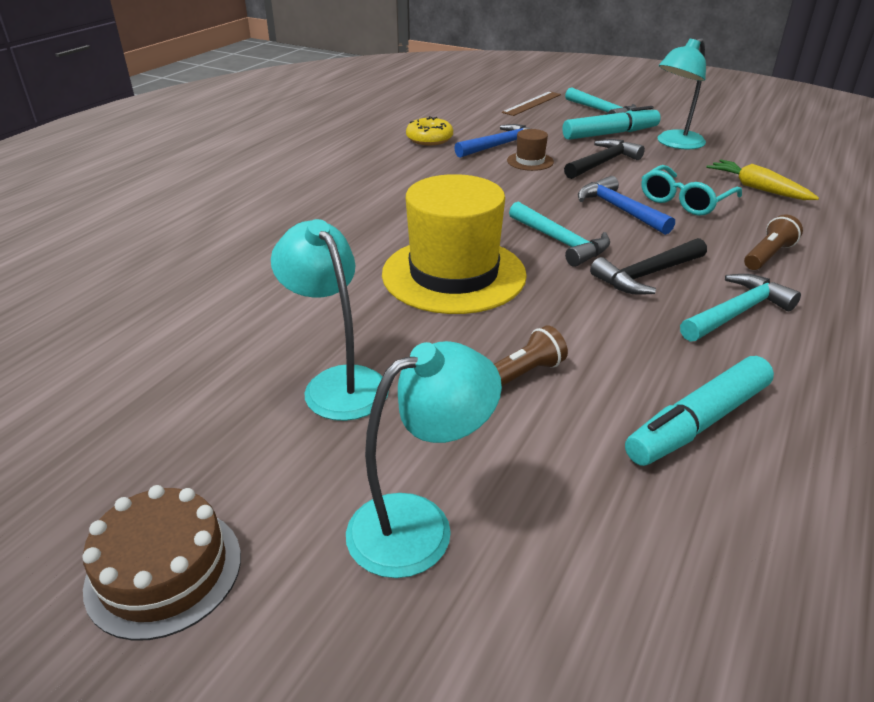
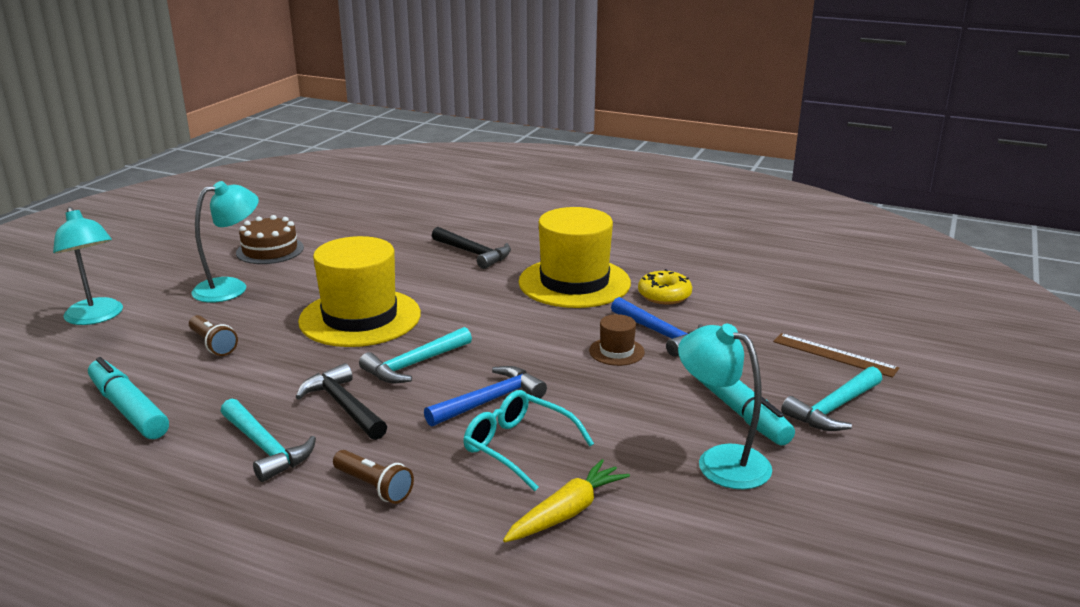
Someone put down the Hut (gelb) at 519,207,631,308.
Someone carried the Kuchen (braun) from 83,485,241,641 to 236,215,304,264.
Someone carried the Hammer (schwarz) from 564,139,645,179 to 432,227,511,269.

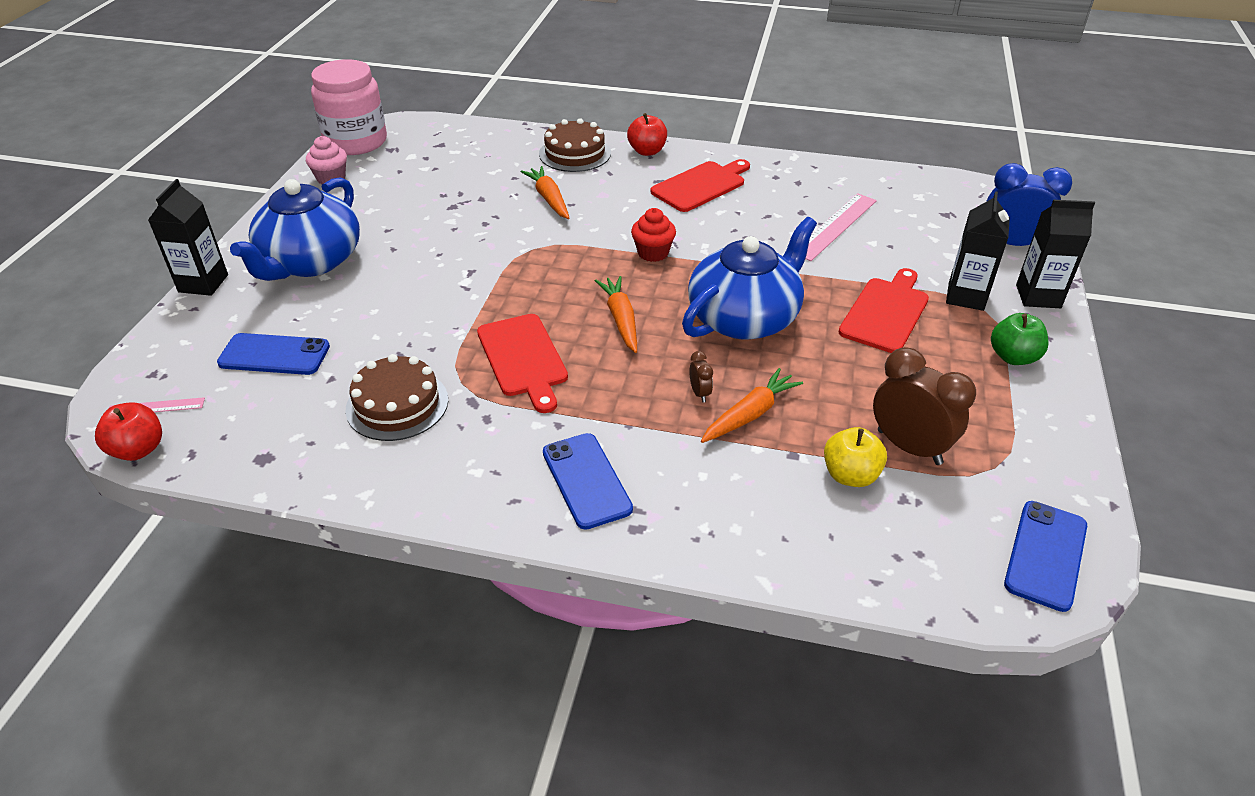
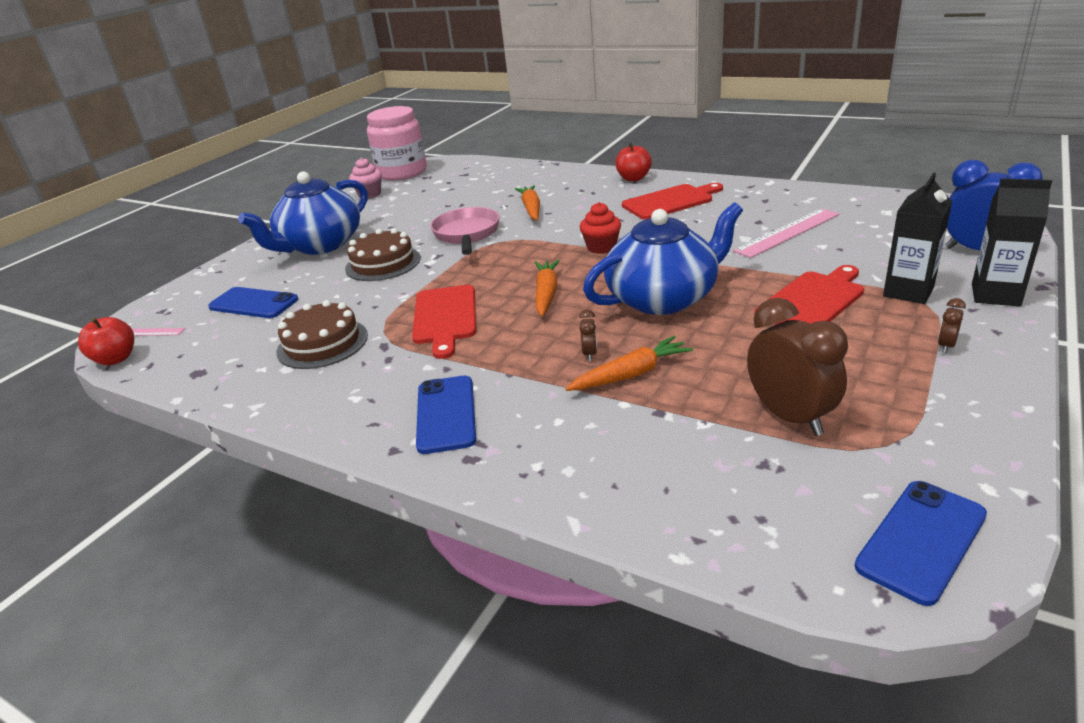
Someone took away the Getränkekarton (schwarz) at 148,179,228,296.
Someone took away the Apfel (gelb) at 824,427,887,487.
Someone put down the Pfanne (rosa) at 430,207,500,255.
Someone carried the Kuchen (braun) from 539,118,611,172 to 345,228,421,281.
Someone swapped the Apfel (grün) at 991,313,1049,365 for the Wecker (braun) at 938,298,966,353.

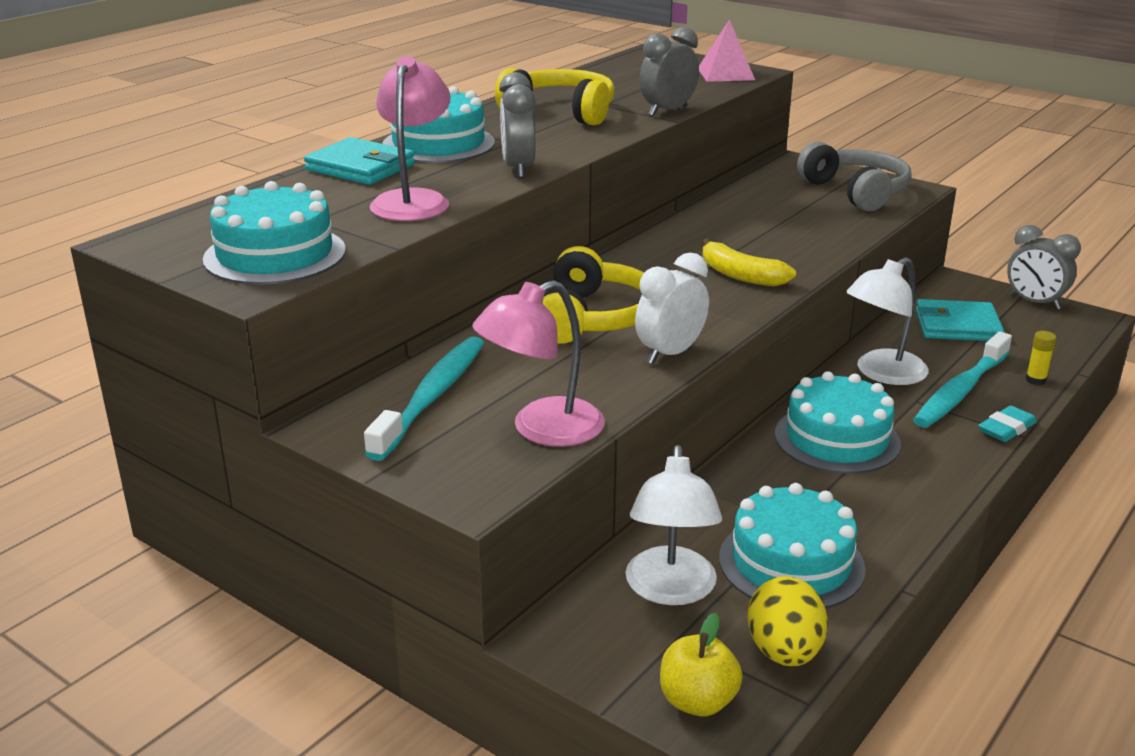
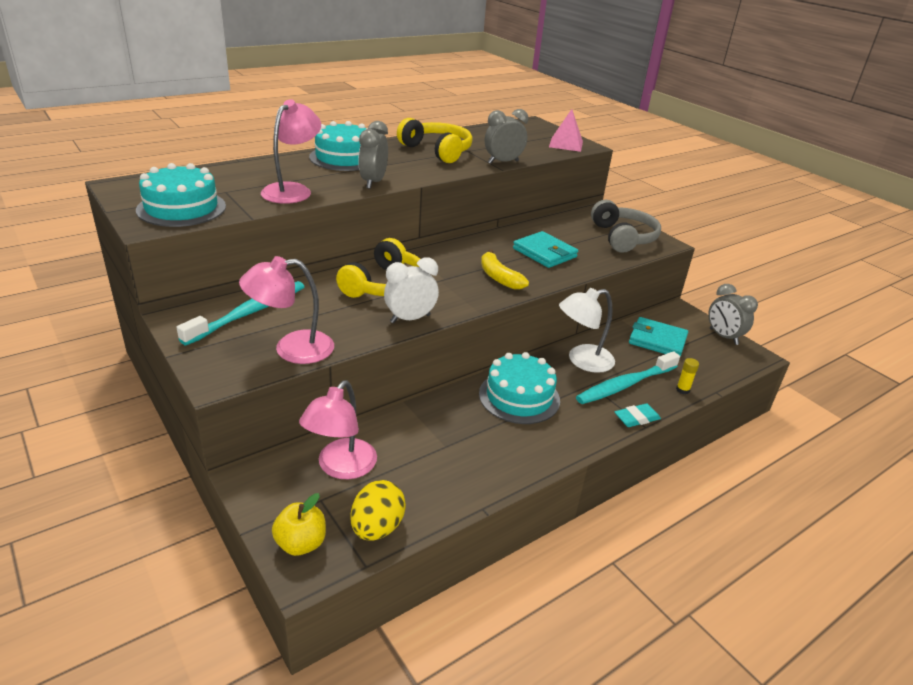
Someone took away the Kuchen (türkis) at 719,483,866,608.
Someone carried the Geldbörse (türkis) from 304,137,415,185 to 513,231,578,268.
Someone repainted the Lampe (weiß) at 626,445,722,605, which became the Lampe (rosa) at 299,380,377,479.

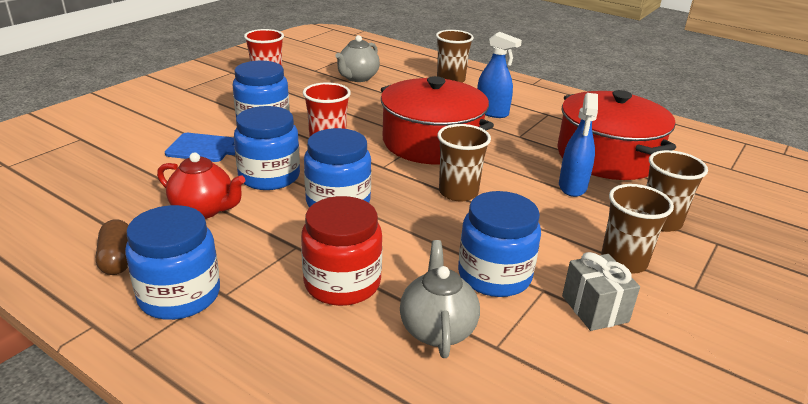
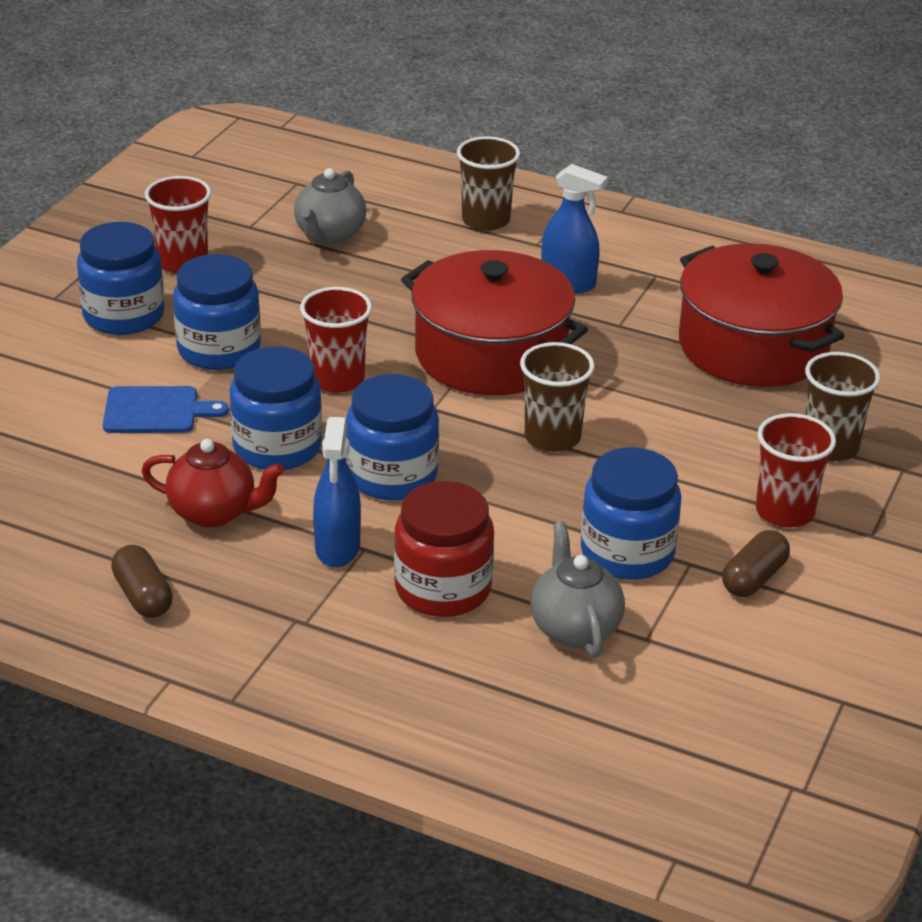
Someone carried the Einmachglas (blau) from 125,205,220,320 to 77,222,165,335.
Someone carried the Sprühflasche (blau) from 559,93,598,197 to 313,417,361,567.
Someone swapped the Geschenk (grau) at 562,252,640,331 for the Kapsel (braun) at 722,530,790,597.
Someone repainted the Becher (braun) at 601,184,674,274, which became the Becher (rot) at 756,413,836,528.

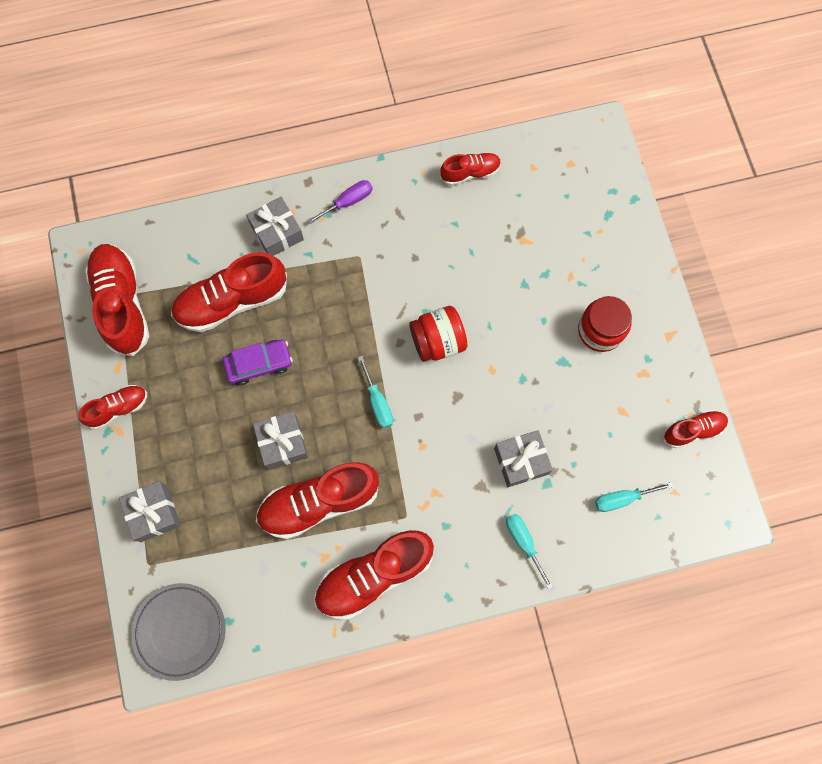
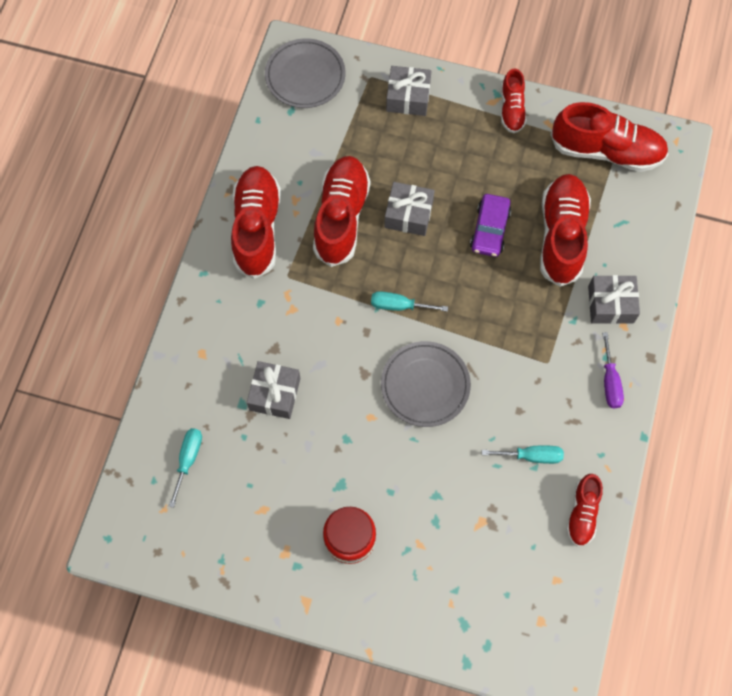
Someone took away the Schuh (rot) at 664,410,728,448.
Someone carried the Schraubenzieher (türkis) from 506,514,553,590 to 482,446,564,464.
Someone swapped the Einmachglas (rot) at 409,306,467,362 for the Teller (grau) at 381,341,471,427.

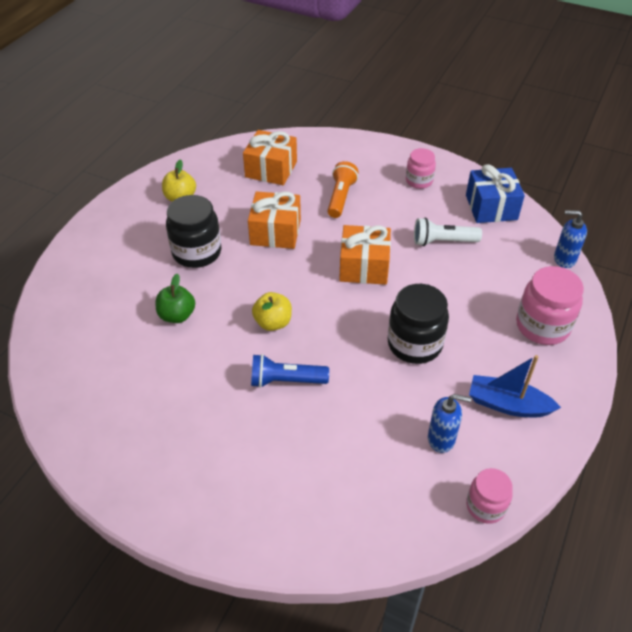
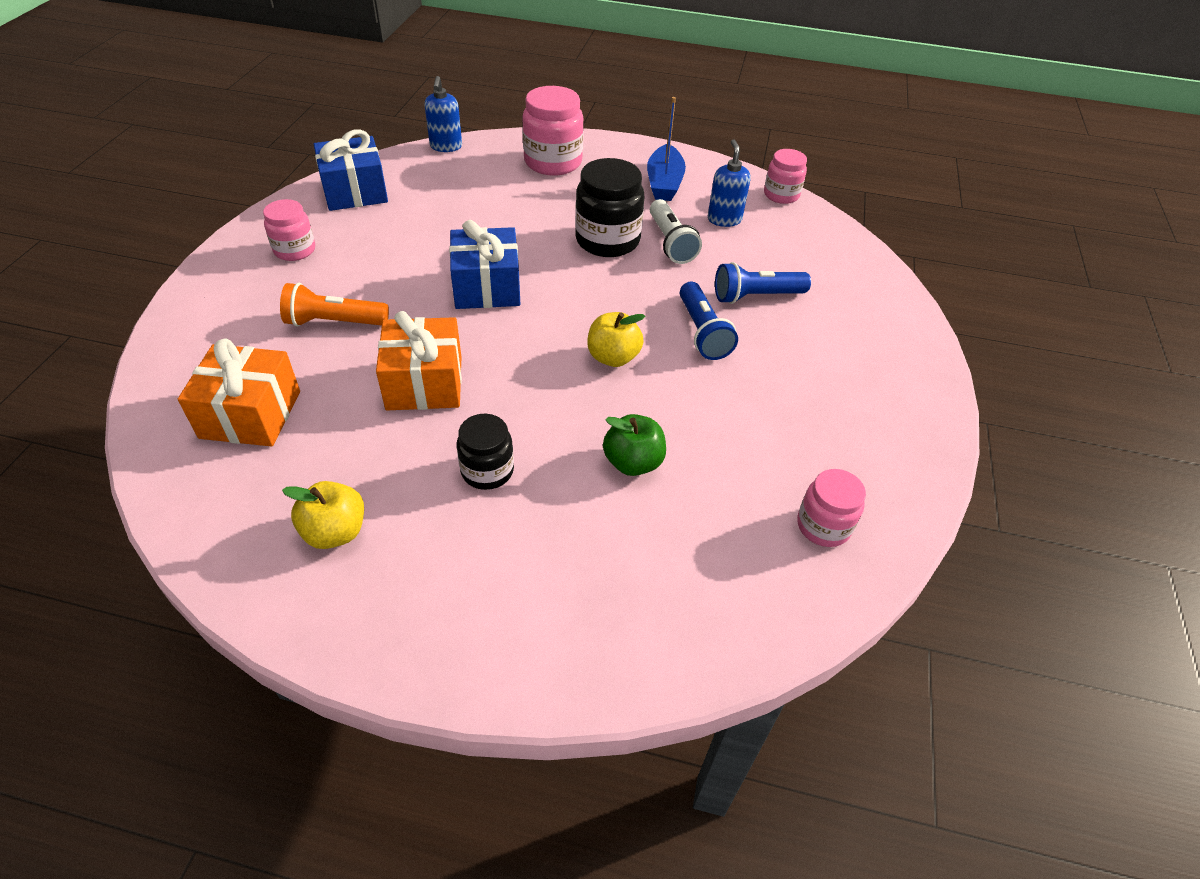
Someone put down the Taschenlampe (blau) at 715,262,811,304.
Someone put down the Einmachglas (rosa) at 797,469,866,547.
Someone carried the Taschenlampe (weiß) from 414,218,482,246 to 650,199,702,264.
Someone repainted the Geschenk (orange) at 339,225,391,285, which became the Geschenk (blau) at 449,220,520,309.
Someone scaled the Einmachglas (schwarz) at 166,195,221,268 by 0.61.

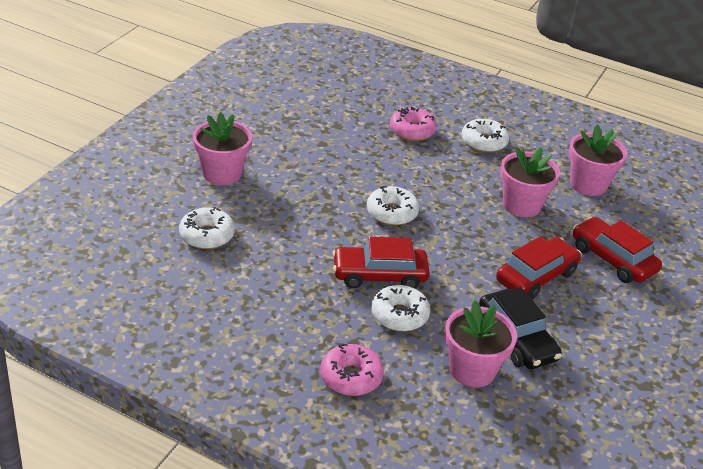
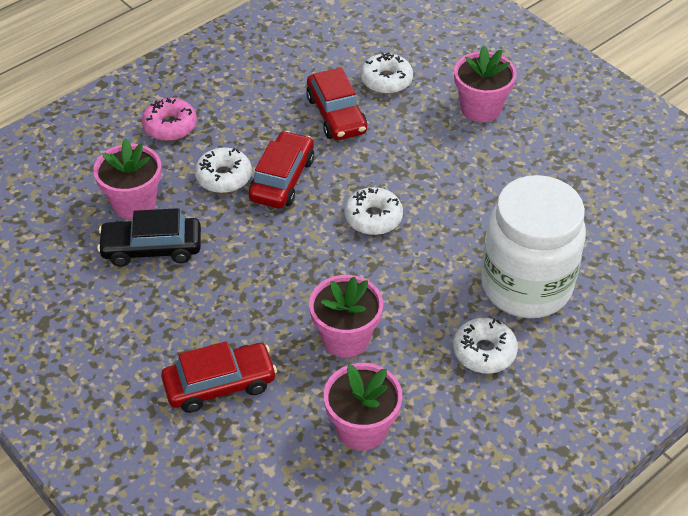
Someone carried the Auto (rot) from 496,236,581,299 to 306,67,367,140.
Someone swapped the Donut (rosa) at 390,107,437,141 for the Einmachglas (weiß) at 481,175,586,318.

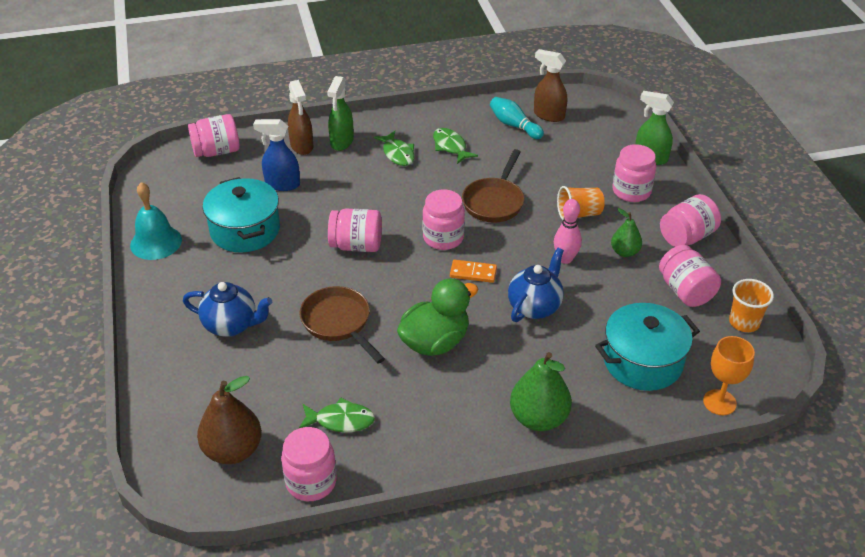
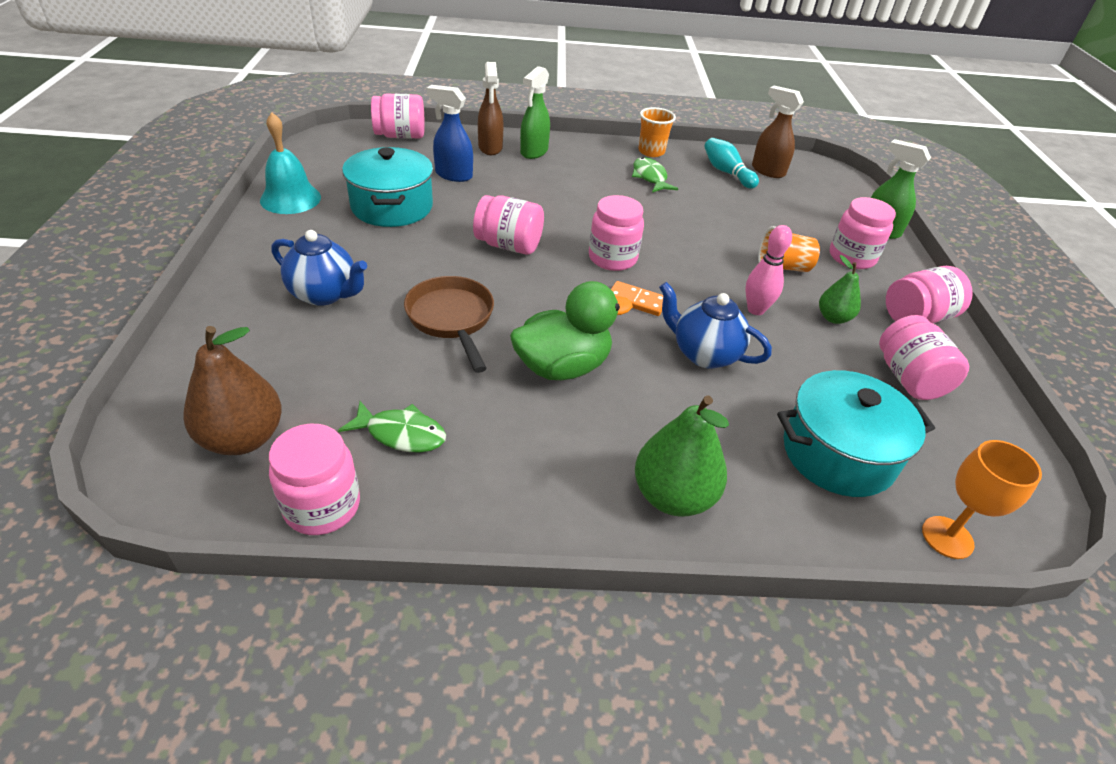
Someone took away the Fisch (grün) at 374,131,415,166.
Someone took away the Pfanne (braun) at 462,149,524,223.
Someone carried the Becher (orange) from 729,279,774,332 to 638,107,676,157.
Someone rotated the Teekanne (blau) at 508,248,564,322 by 105 degrees counterclockwise.

